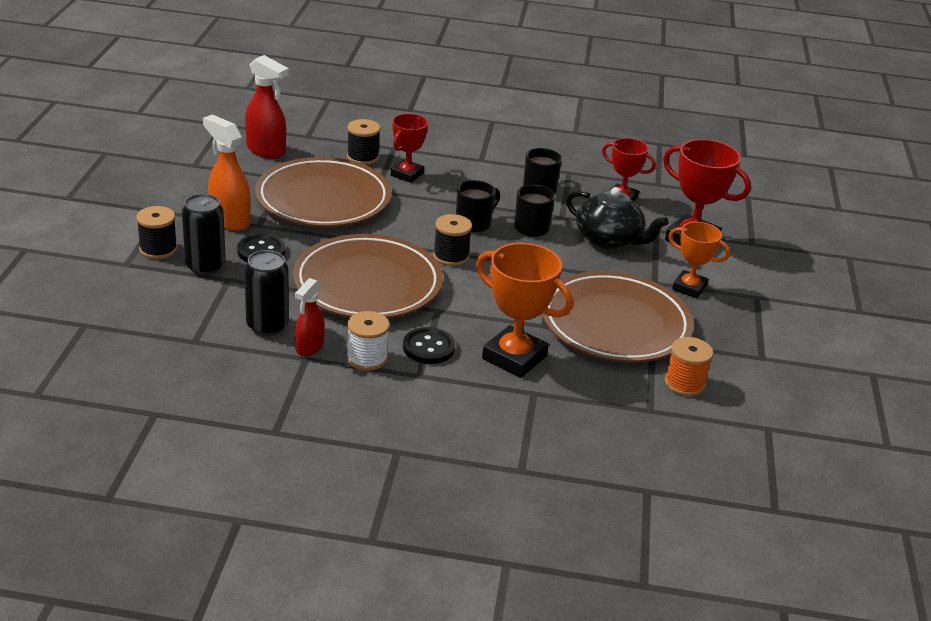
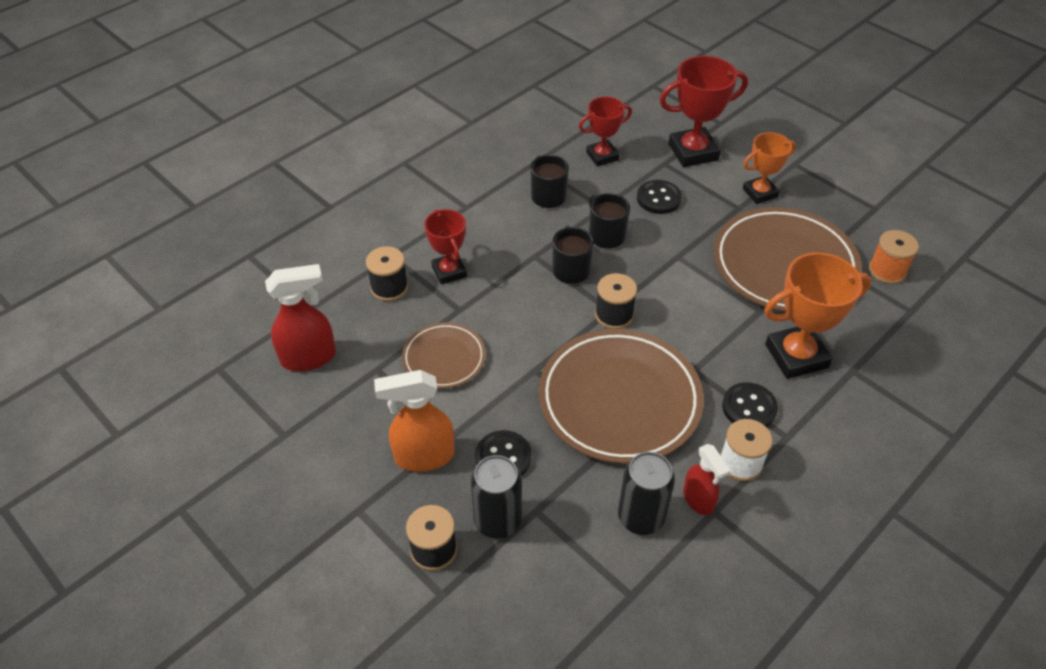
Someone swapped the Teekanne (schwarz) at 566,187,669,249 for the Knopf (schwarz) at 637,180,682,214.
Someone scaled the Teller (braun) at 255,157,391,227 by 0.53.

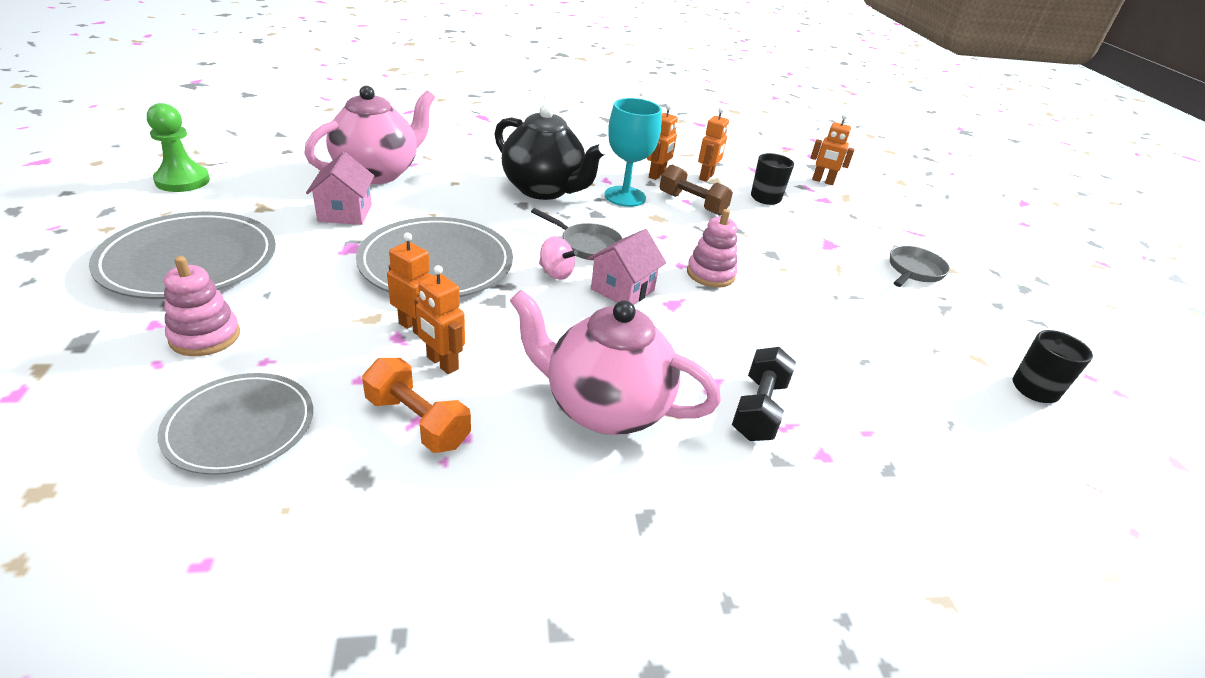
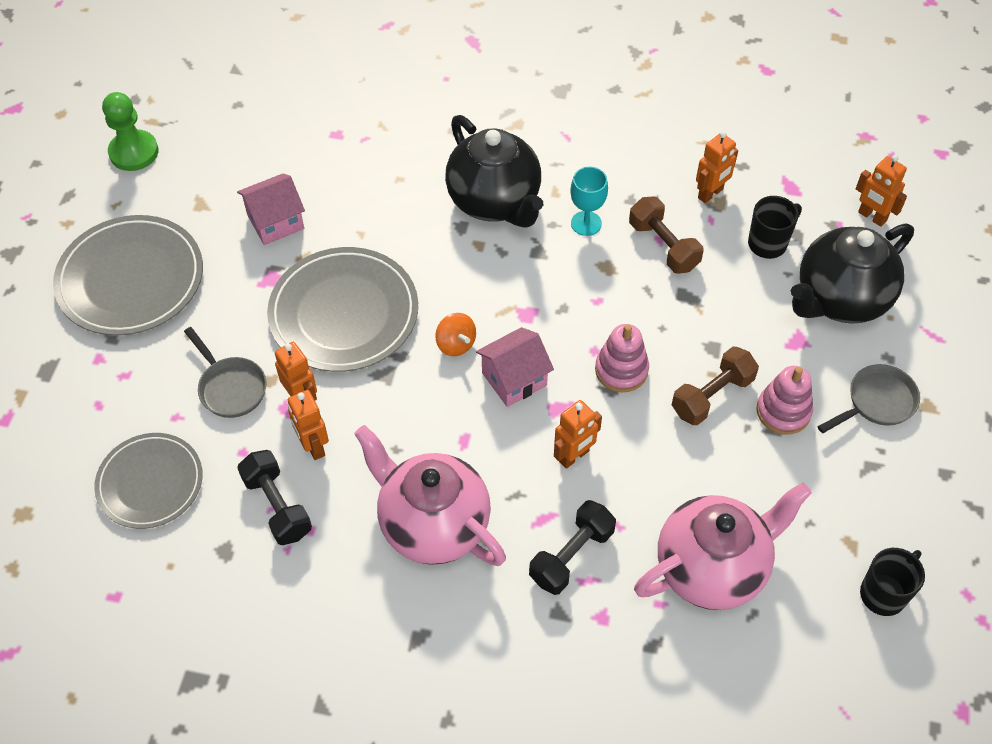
Someone put down the Hantel (braun) at 672,347,759,425.
Someone put down the Teekanne (schwarz) at 791,224,914,324.
Someone carried the Stapelspielzeug (rosa) from 164,256,240,356 to 757,366,813,435.
Someone carried the Teekanne (rosa) from 304,86,435,184 to 634,482,812,610.
Someone carried the Pfanne (grau) from 531,208,623,260 to 184,327,267,418.
Someone carried the Roboter (orange) from 647,104,678,180 to 554,400,602,469.
Someone repainted the Hantel (orange) at 362,358,471,453, which became the Hantel (schwarz) at 237,450,312,545.
Someone repainted the Kreisel (rosa) at 539,236,578,280, which became the Kreisel (orange) at 435,313,476,356.
Someone rotated the Haus (rosa) at 306,152,374,225 by 45 degrees clockwise.
Someone scaled the Kelch (türkis) at 604,98,662,207 by 0.62.

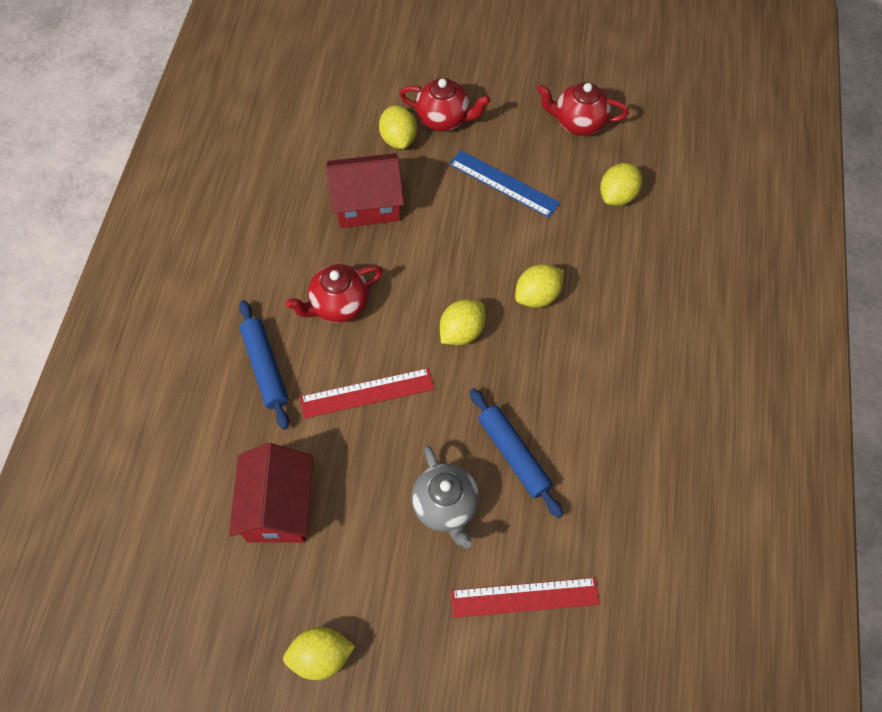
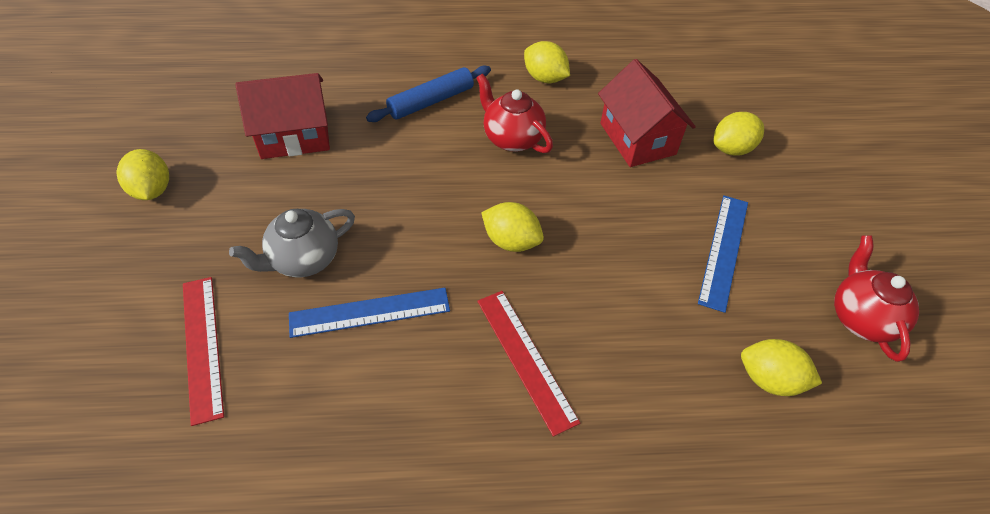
Someone took away the Teekanne (rot) at 399,78,491,131.
Someone carried the Lineal (rot) from 300,368,434,419 to 477,291,580,437.
Someone carried the Zitrone (gelb) from 515,264,564,308 to 524,41,570,83.
Someone swapped the Nudelholz (blau) at 470,388,563,518 for the Lineal (blau) at 289,288,450,338.

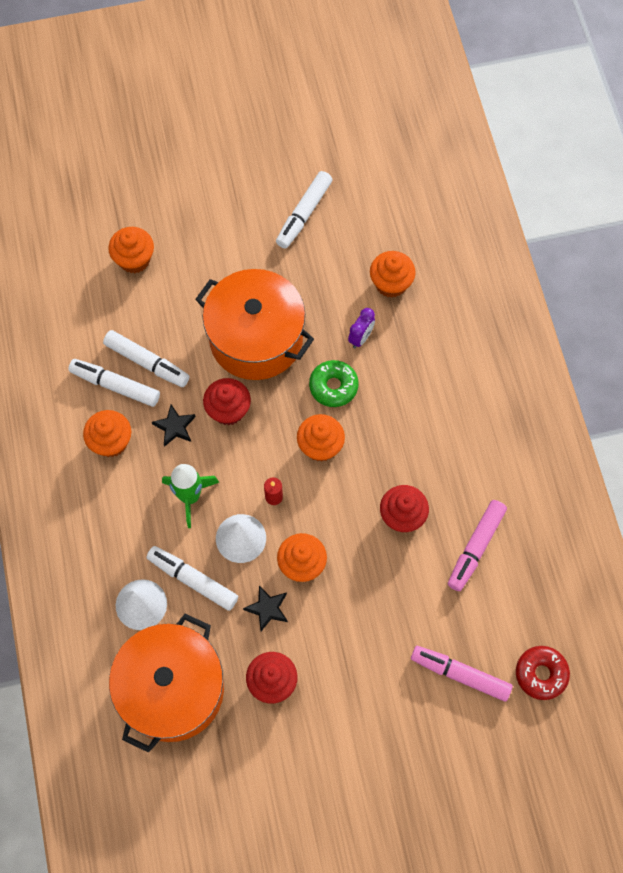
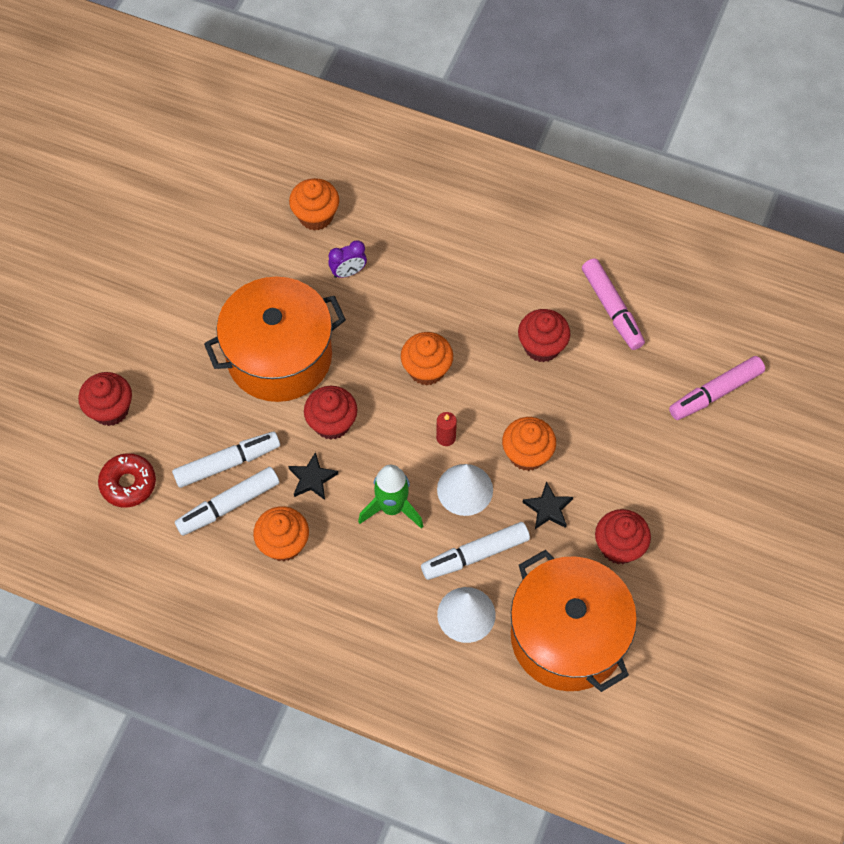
Someone took away the Filzstift (weiß) at 276,171,333,249.
Someone took away the Donut (grün) at 309,360,359,407.
Someone carried the Donut (rot) from 516,646,570,700 to 98,453,156,508.
Someone repainted the Muffin (orange) at 108,227,154,273, which became the Muffin (rot) at 78,372,132,426.
Someone rotated the Wecker (lila) at 348,308,375,348 by 90 degrees clockwise.

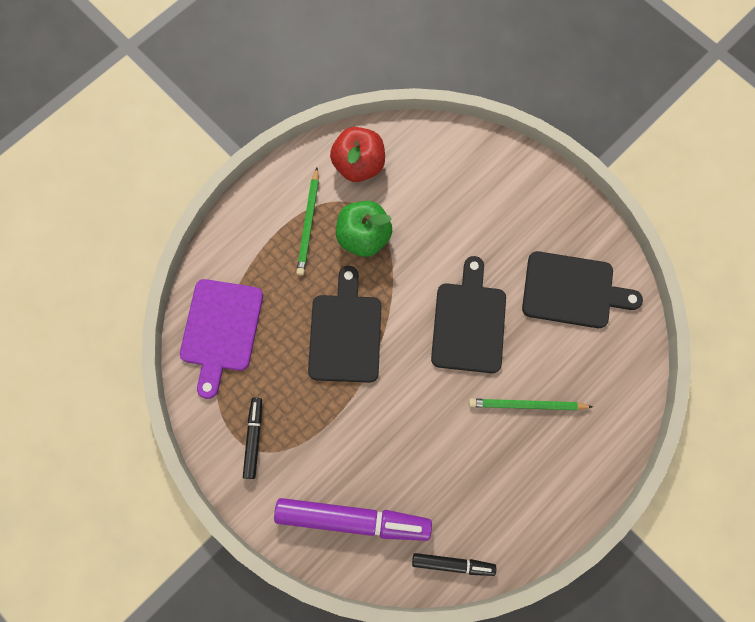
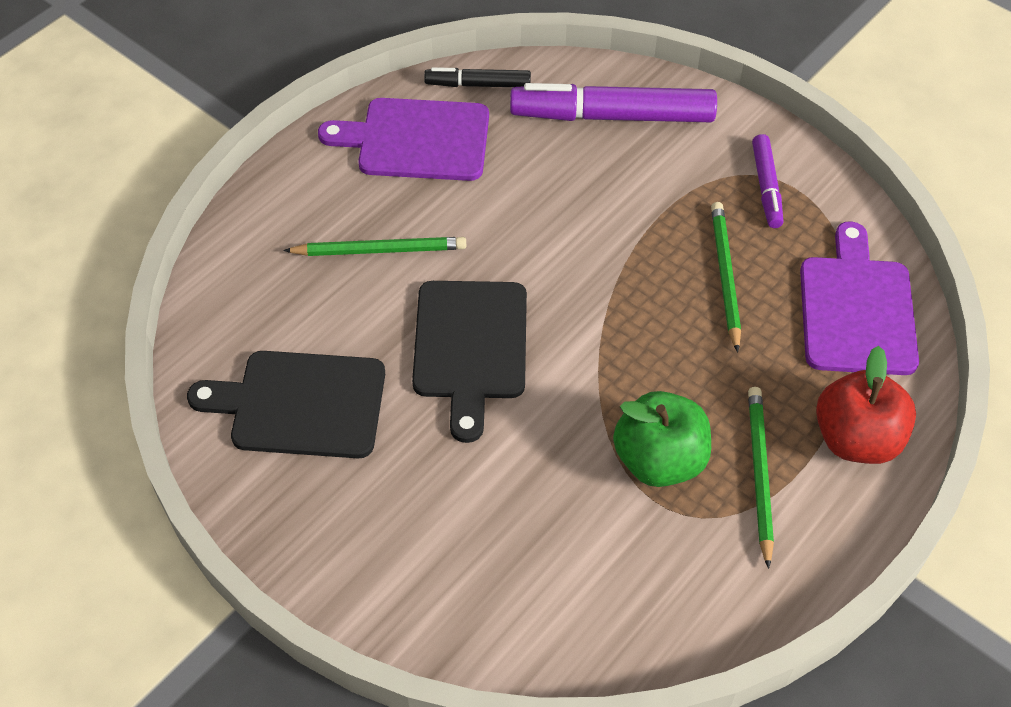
Someone took away the Schneidebrett (schwarz) at 308,266,381,383.
Someone put down the Schneidebrett (lila) at 318,98,489,181.
Someone put down the Bleistift (grün) at 711,202,741,353.
Someone carried the Apfel (rot) from 330,127,385,182 to 816,346,916,464.
Someone repainted the Filzstift (schwarz) at 243,398,262,479, which became the Filzstift (lila) at 752,134,783,228.

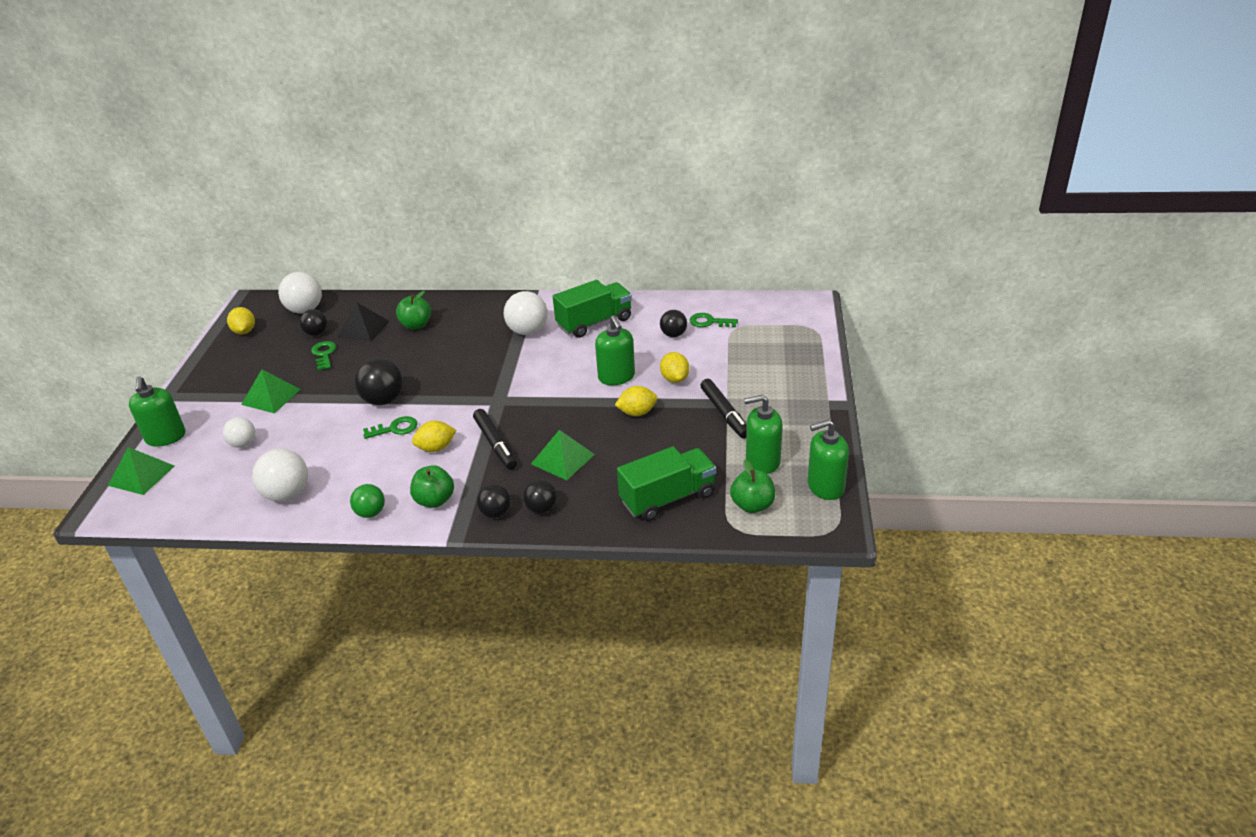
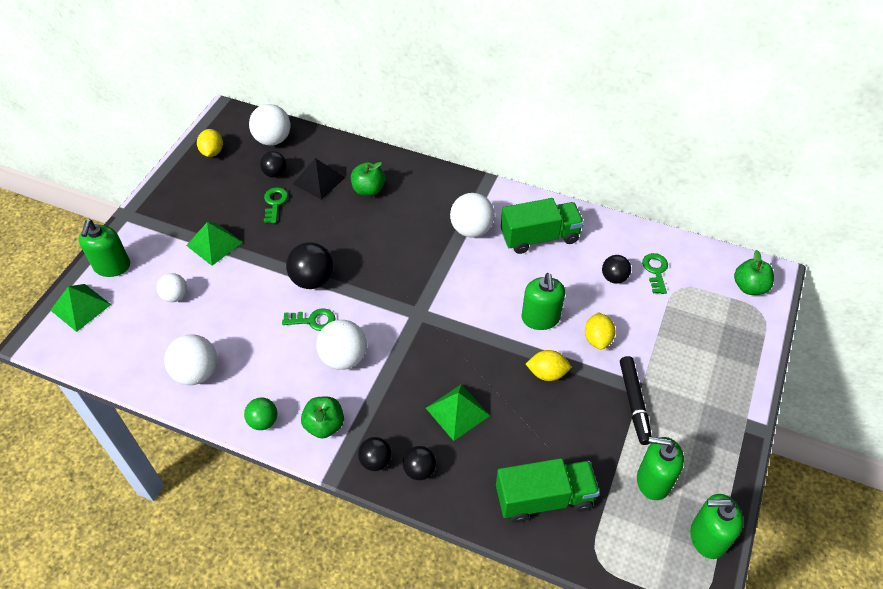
Someone took away the Filzstift (schwarz) at 473,409,517,470.
Someone carried the Apfel (grün) from 730,459,775,513 to 734,250,774,295.
Someone swapped the Zitrone (gelb) at 412,421,456,452 for the Ball (weiß) at 317,320,367,370.
Someone rotated the Schlüssel (grün) at 690,313,738,328 by 60 degrees clockwise.

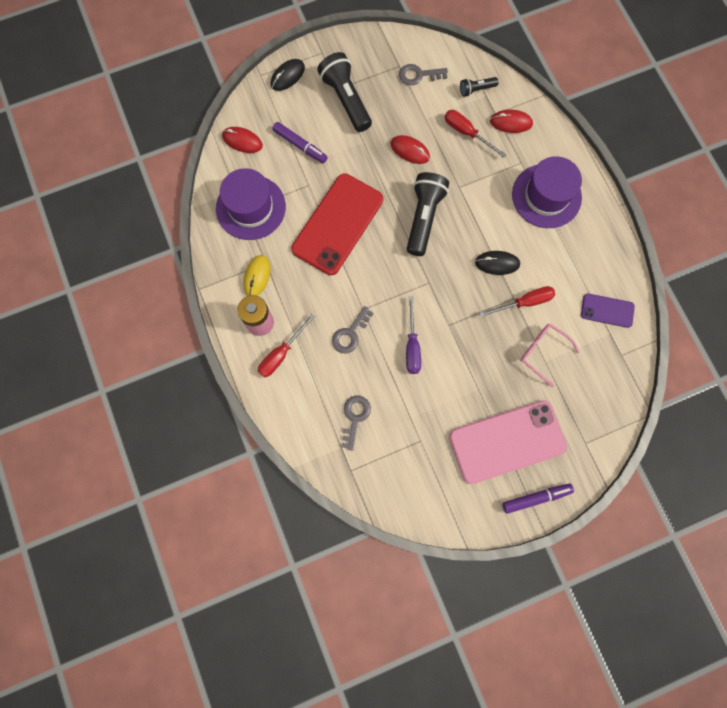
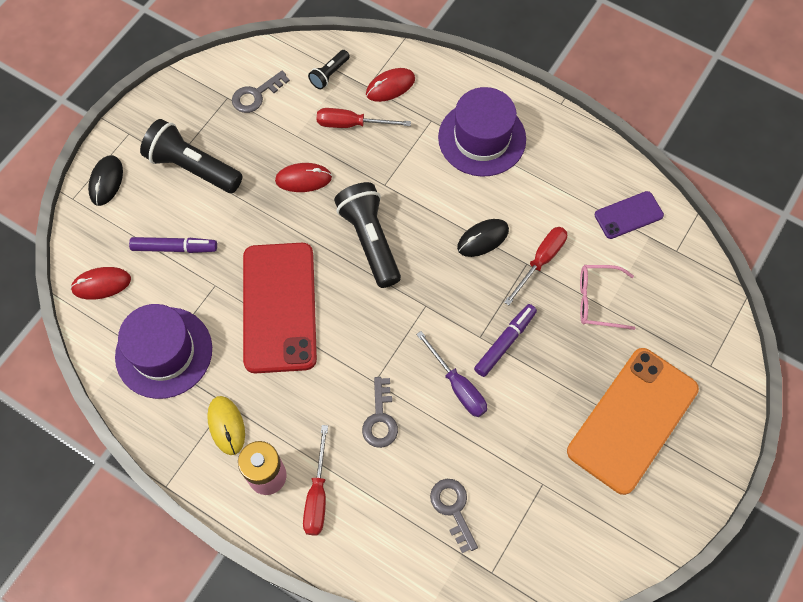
Someone carried the Filzstift (lila) from 502,484,574,514 to 474,304,537,377.
Someone repainted the Handy (rosa) at 449,400,567,484, which became the Handy (orange) at 567,348,699,495.

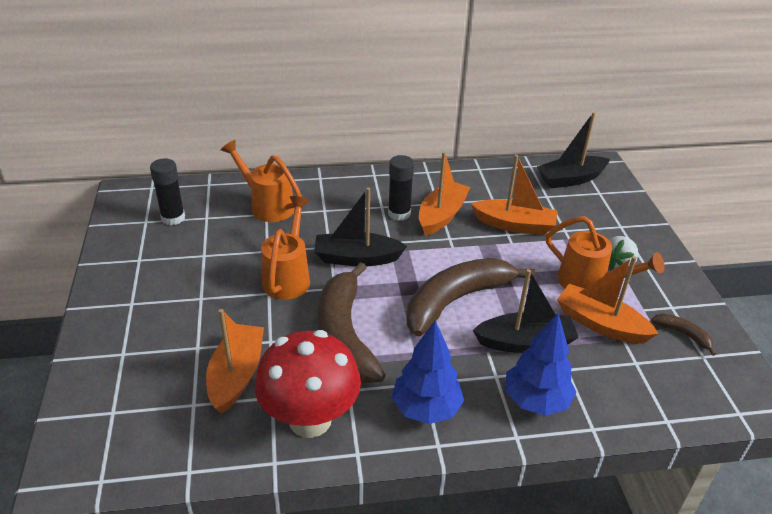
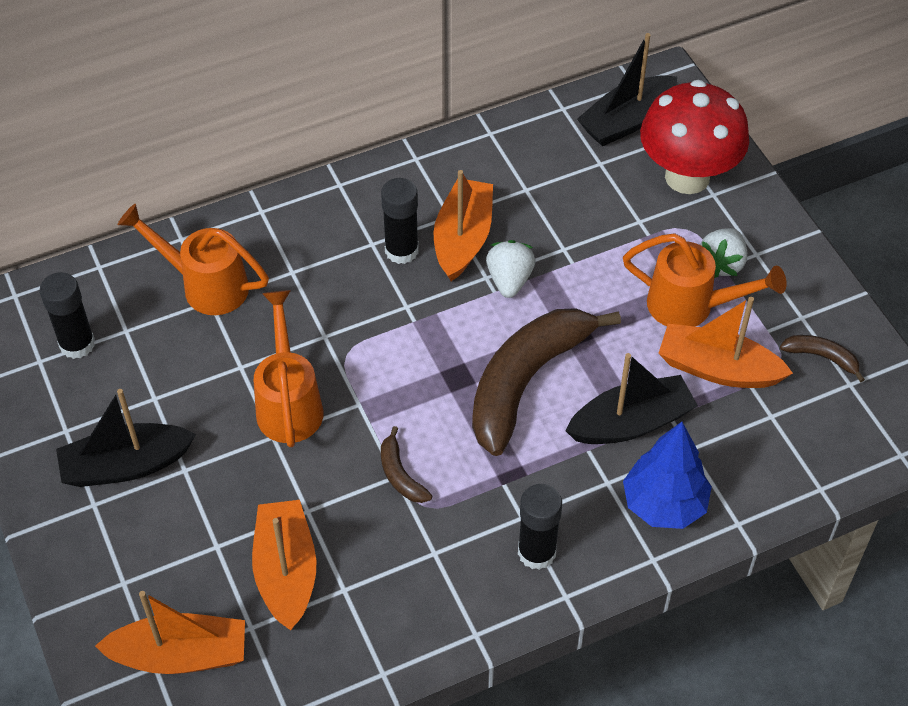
Someone put down the Erdbeere (weiß) at 486,240,536,298.
Someone carried the Pilz (rot) from 255,330,361,438 to 640,80,749,194.
Someone carried the Boot (schwarz) from 314,187,407,266 to 56,389,196,487.
Someone carried the Boot (orange) from 471,155,557,235 to 95,591,245,674.
Someone swapped the Baum (blau) at 392,320,464,424 for the Klebestift (schwarz) at 518,484,562,570.
Someone scaled the Banane (braun) at 318,262,385,383 by 0.42.

